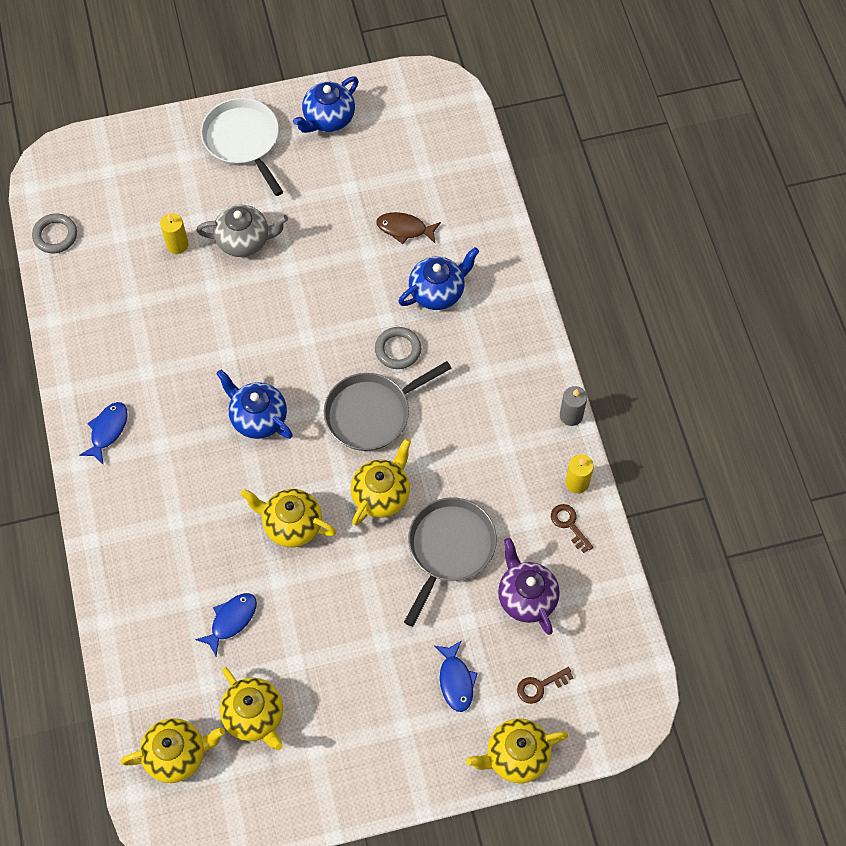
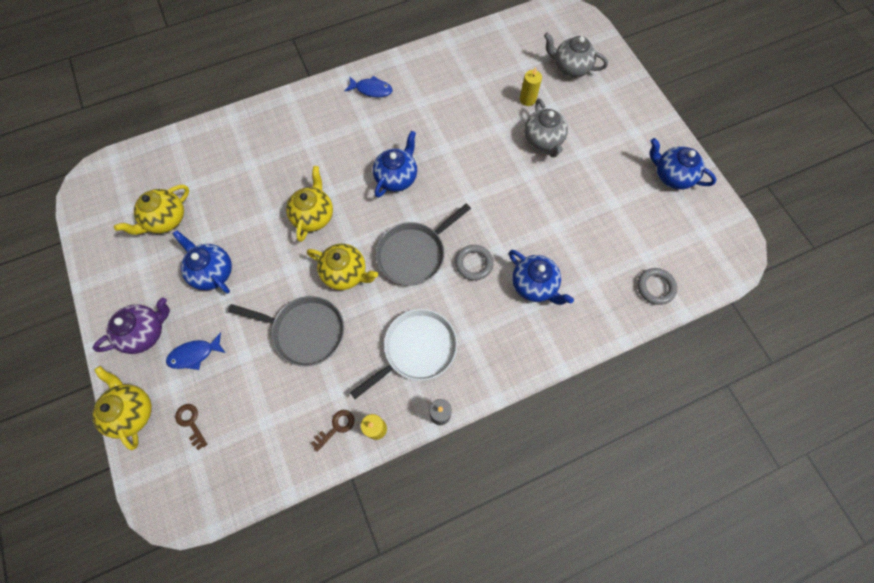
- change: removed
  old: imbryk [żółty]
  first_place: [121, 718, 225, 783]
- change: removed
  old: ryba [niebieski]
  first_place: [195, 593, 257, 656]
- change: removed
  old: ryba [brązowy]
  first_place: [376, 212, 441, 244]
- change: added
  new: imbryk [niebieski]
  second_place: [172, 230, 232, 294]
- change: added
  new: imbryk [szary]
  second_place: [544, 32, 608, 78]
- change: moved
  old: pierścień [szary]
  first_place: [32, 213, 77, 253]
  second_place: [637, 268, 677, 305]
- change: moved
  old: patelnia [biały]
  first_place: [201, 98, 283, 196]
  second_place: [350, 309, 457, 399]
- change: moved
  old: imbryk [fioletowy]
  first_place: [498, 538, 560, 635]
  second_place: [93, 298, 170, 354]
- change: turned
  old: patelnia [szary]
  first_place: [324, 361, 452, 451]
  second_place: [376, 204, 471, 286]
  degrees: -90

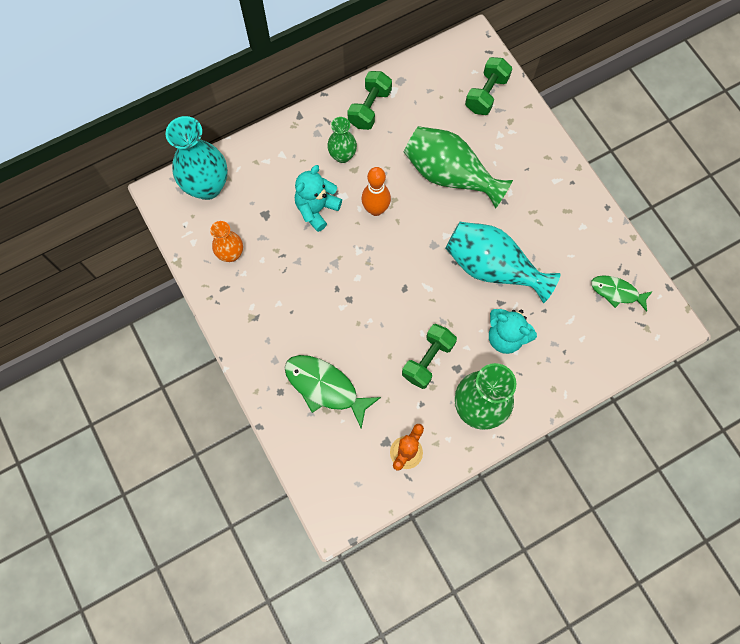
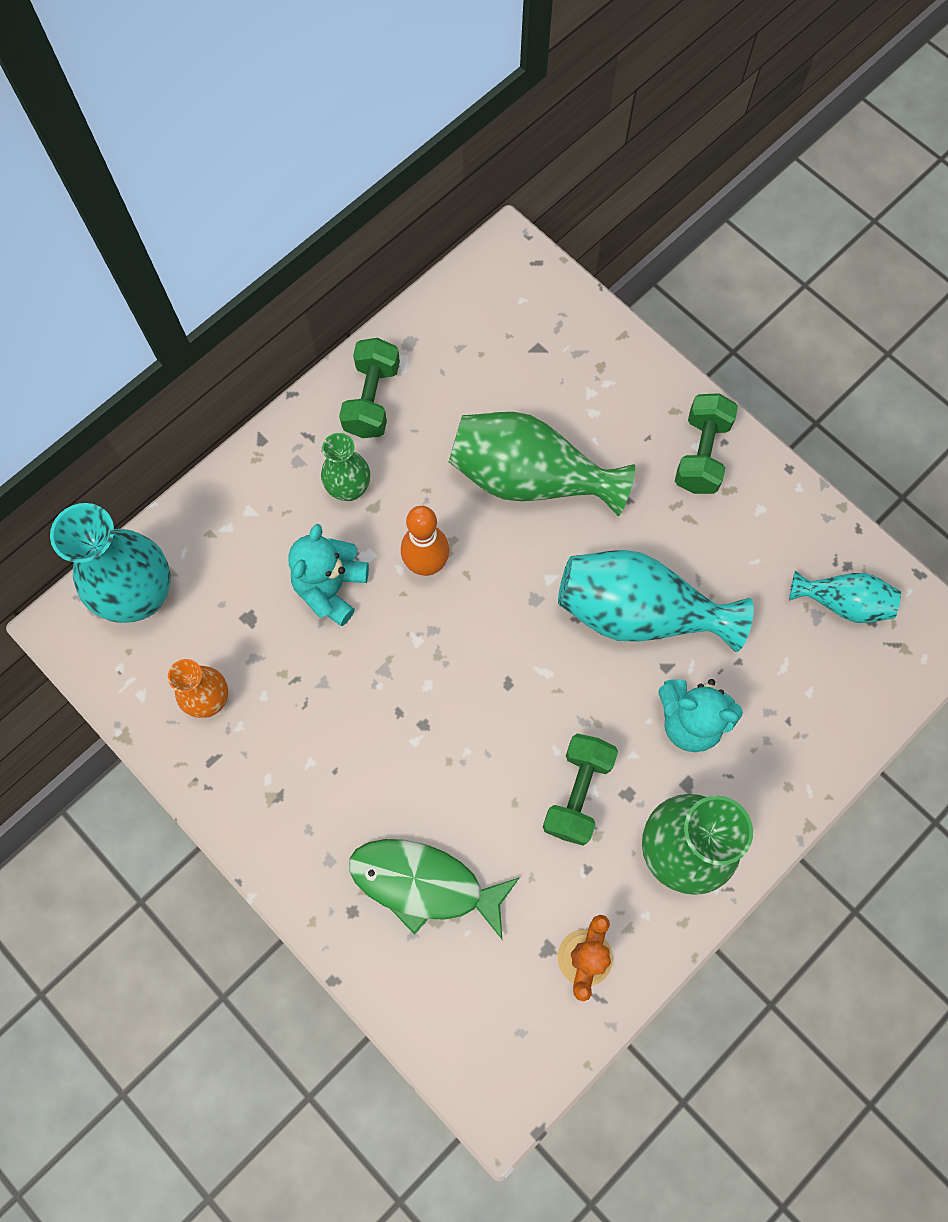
- change: moved
  old: hantel [zielony]
  first_place: [465, 57, 512, 115]
  second_place: [675, 393, 738, 494]
- change: replaced
  old: ryba [zielony]
  new: wazon [turkusowy]
  first_place: [591, 275, 653, 312]
  second_place: [789, 570, 901, 623]

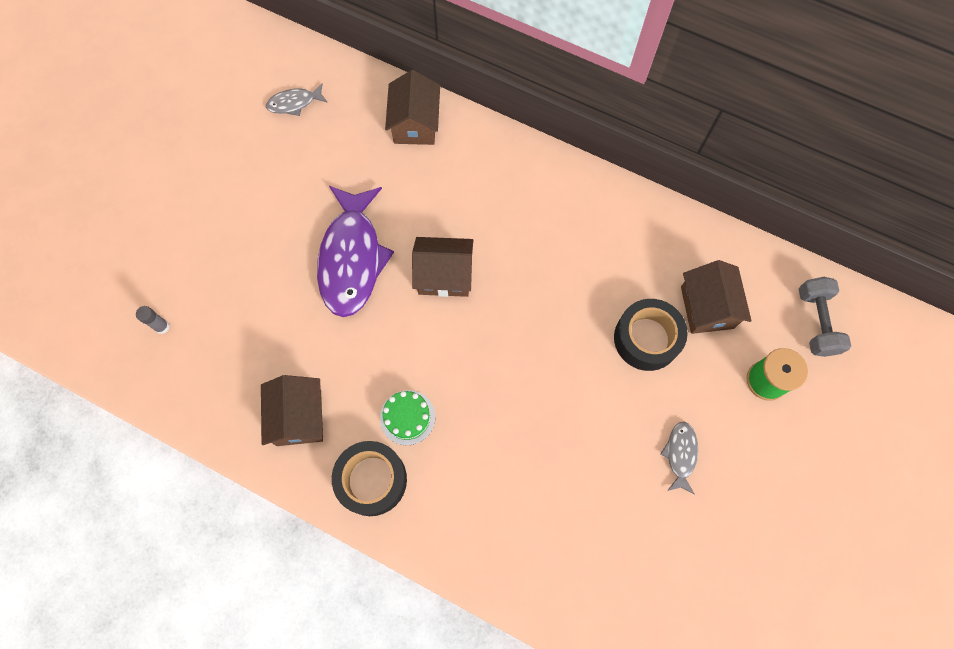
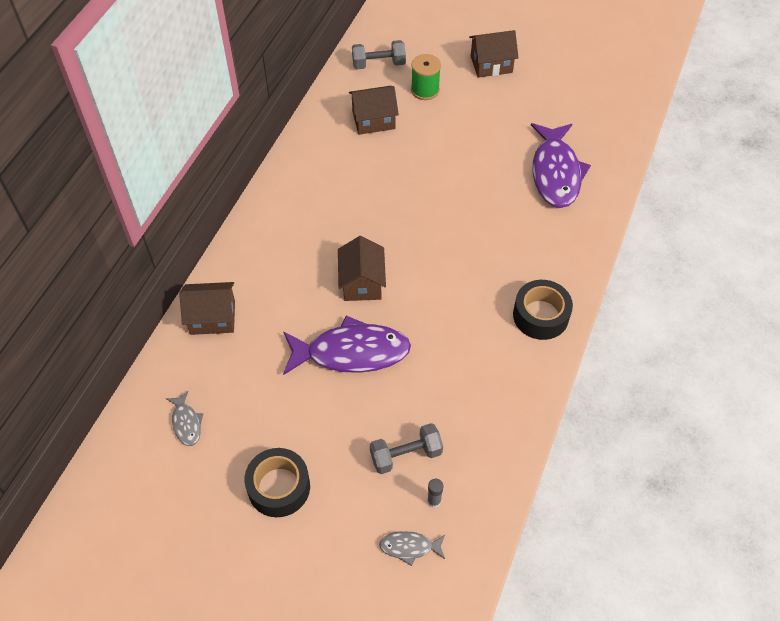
- change: removed
  old: tort [zielony]
  first_place: [380, 390, 435, 445]
- change: added
  new: hantel [szary]
  second_place: [370, 423, 443, 474]
- change: added
  new: ryba [fioletowy]
  second_place: [531, 123, 591, 208]
- change: moved
  old: domek [brązowy]
  first_place: [261, 375, 323, 446]
  second_place: [469, 30, 518, 78]
- change: moved
  old: taśma klejąca [czarny]
  first_place: [614, 299, 688, 371]
  second_place: [244, 448, 310, 517]
- change: moved
  old: ryba [szary]
  first_place: [660, 422, 698, 494]
  second_place: [379, 531, 445, 566]

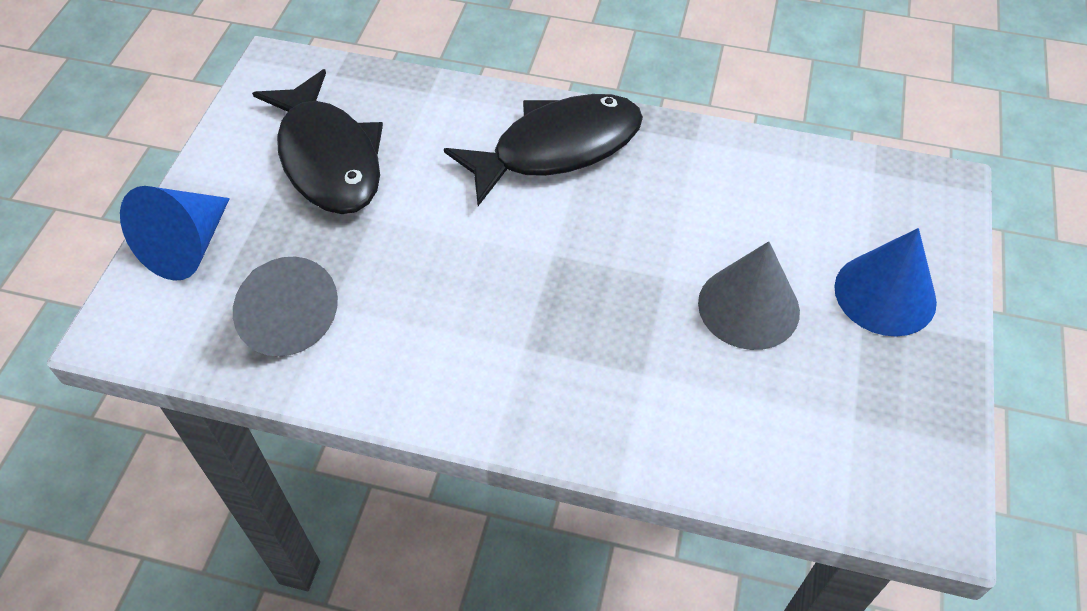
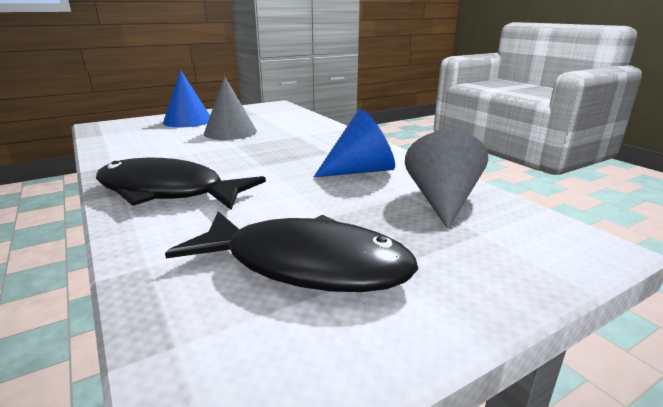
- change: moved
  old: stożek [niebieski]
  first_place: [120, 186, 230, 281]
  second_place: [314, 109, 395, 177]
- change: turned
  old: ryba [czarny]
  first_place: [252, 69, 383, 214]
  second_place: [165, 211, 418, 292]
  degrees: 90

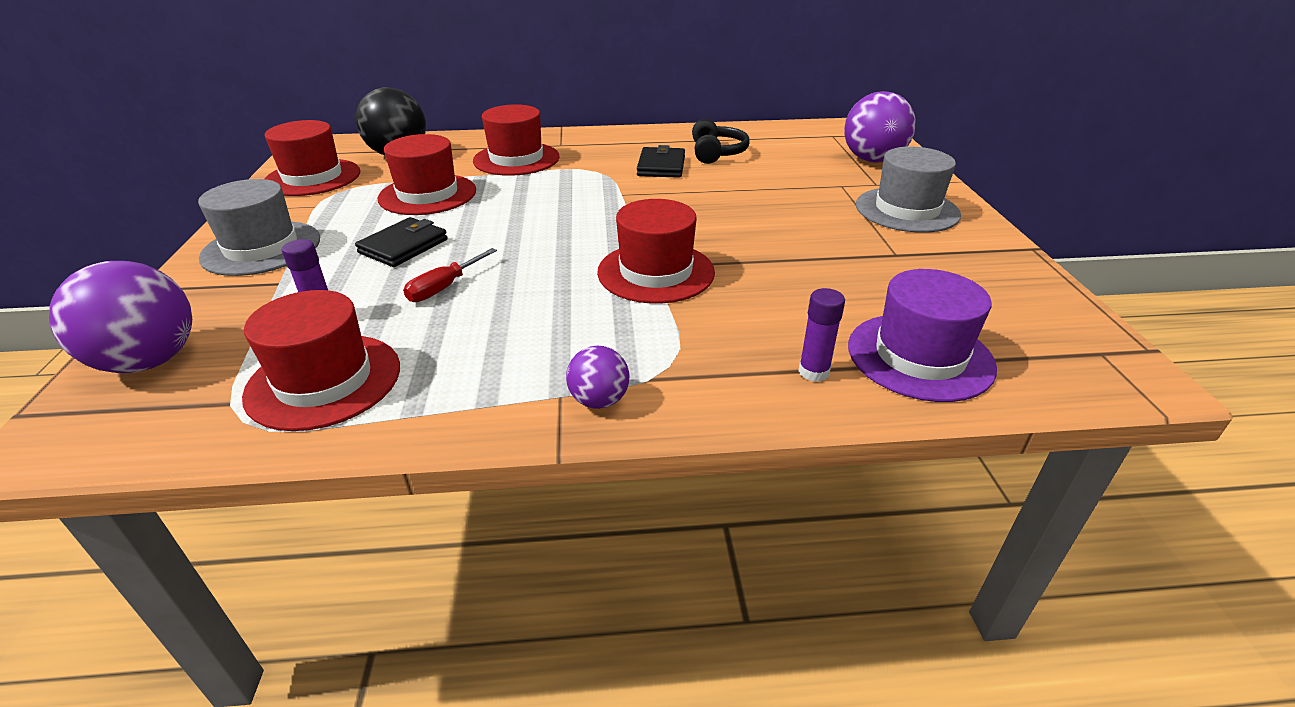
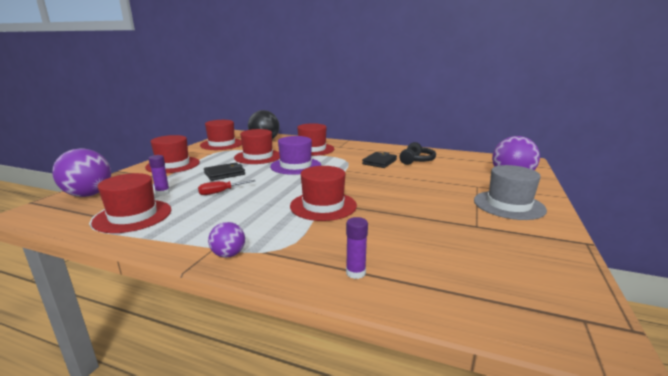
- change: moved
  old: kapelusz [fioletowy]
  first_place: [848, 269, 997, 402]
  second_place: [270, 136, 321, 175]
- change: recoloured
  old: kapelusz [szary]
  new: kapelusz [czerwony]
  first_place: [198, 179, 320, 276]
  second_place: [145, 135, 200, 173]

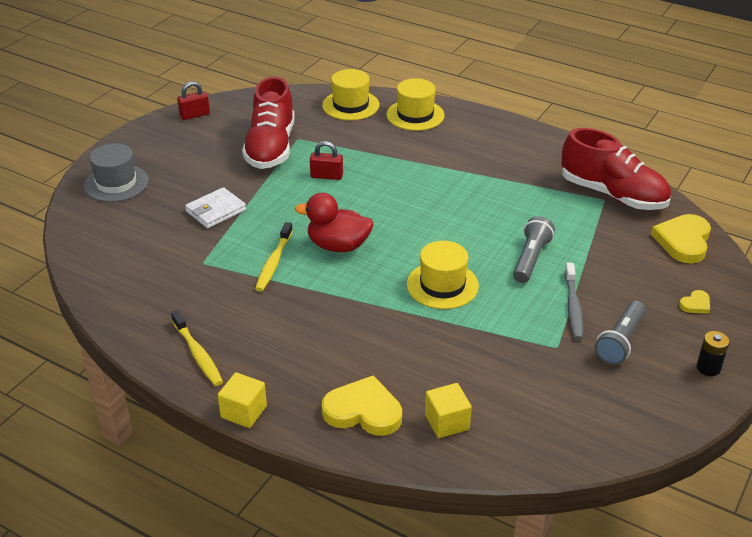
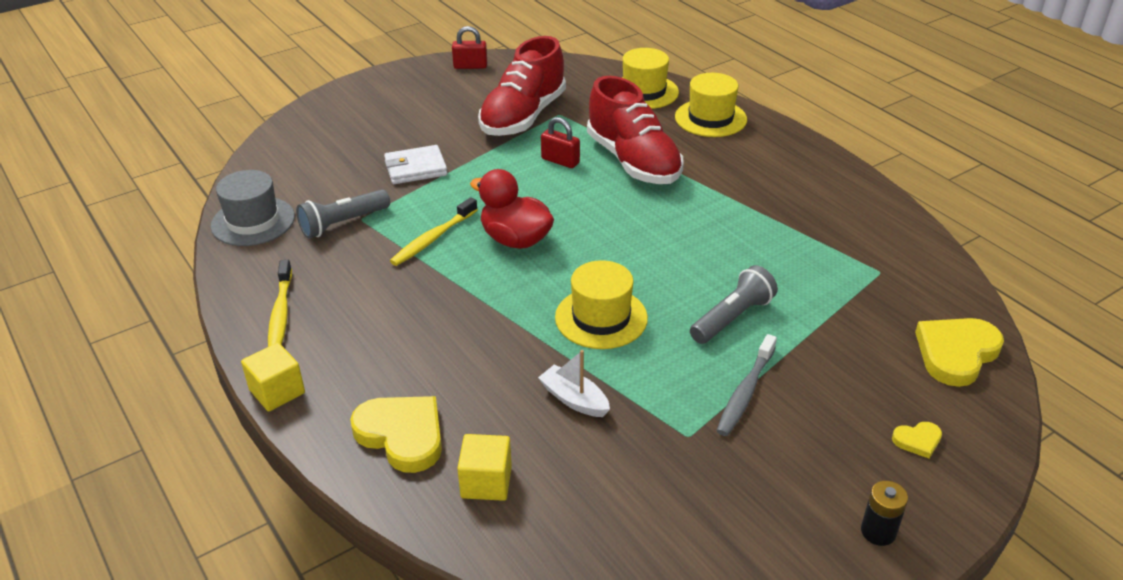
- change: added
  new: łódka [biały]
  second_place: [538, 350, 610, 417]
- change: moved
  old: kapelusz [szary]
  first_place: [84, 143, 149, 202]
  second_place: [211, 170, 295, 246]
- change: moved
  old: but [czerwony]
  first_place: [561, 128, 671, 210]
  second_place: [587, 76, 684, 184]
- change: moved
  old: latarka [szary]
  first_place: [594, 301, 646, 365]
  second_place: [296, 189, 390, 238]

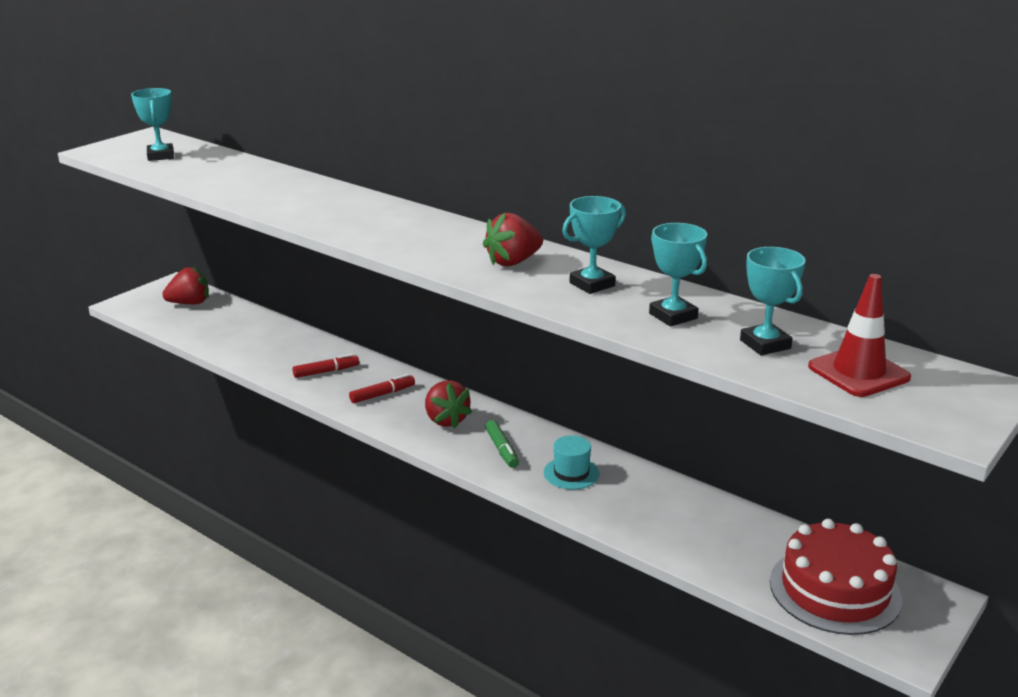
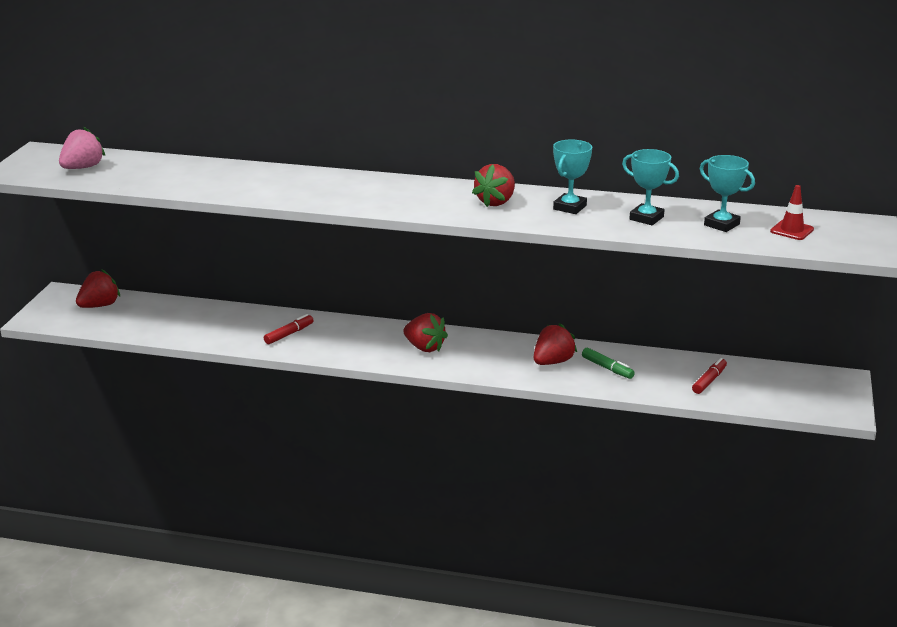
- change: removed
  old: tort [czerwony]
  first_place: [770, 519, 902, 635]
- change: moved
  old: flamaster [czerwony]
  first_place: [349, 374, 415, 403]
  second_place: [692, 358, 727, 394]
- change: moved
  old: flamaster [zielony]
  first_place: [485, 420, 519, 468]
  second_place: [582, 347, 635, 379]
- change: replaced
  old: puchar [turkusowy]
  new: truskawka [różowy]
  first_place: [131, 88, 174, 161]
  second_place: [59, 127, 105, 169]
- change: replaced
  old: kapelusz [turkusowy]
  new: truskawka [czerwony]
  first_place: [544, 435, 600, 490]
  second_place: [534, 323, 577, 365]
- change: resized
  old: pachołek [czerwony]
  first_place: [808, 274, 911, 397]
  second_place: [770, 185, 814, 240]
  factor: 0.67

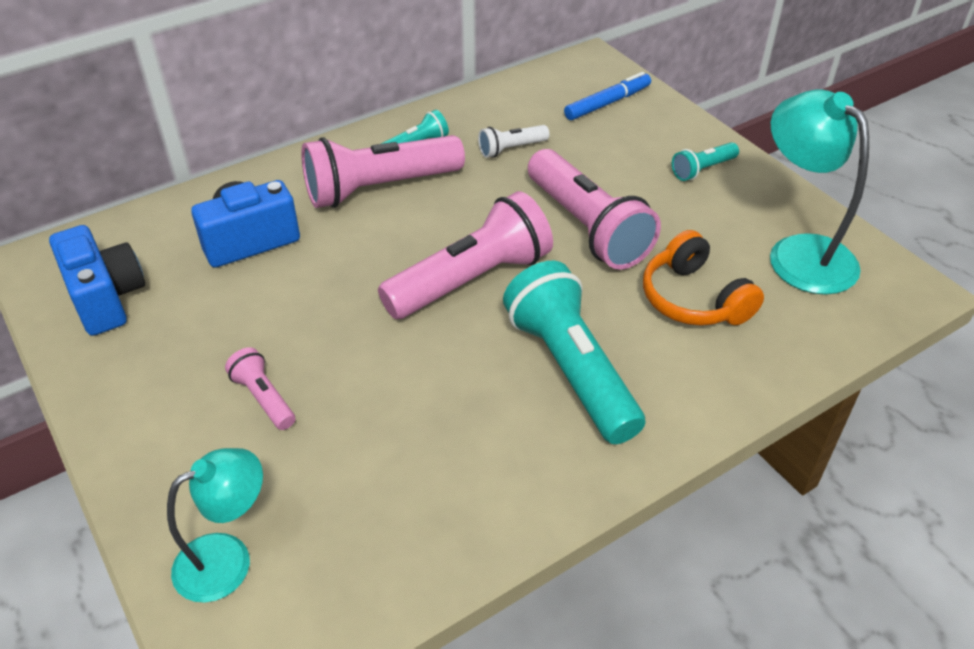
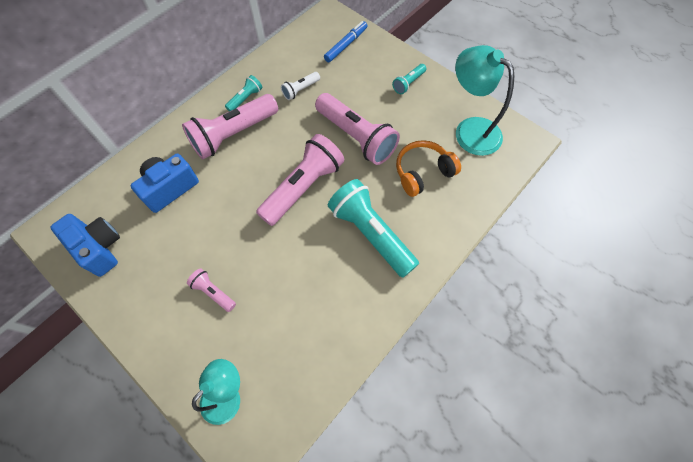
- change: turned
  old: słuchawki [pomarańczowy]
  first_place: [643, 230, 764, 326]
  second_place: [396, 140, 461, 197]
  degrees: 105

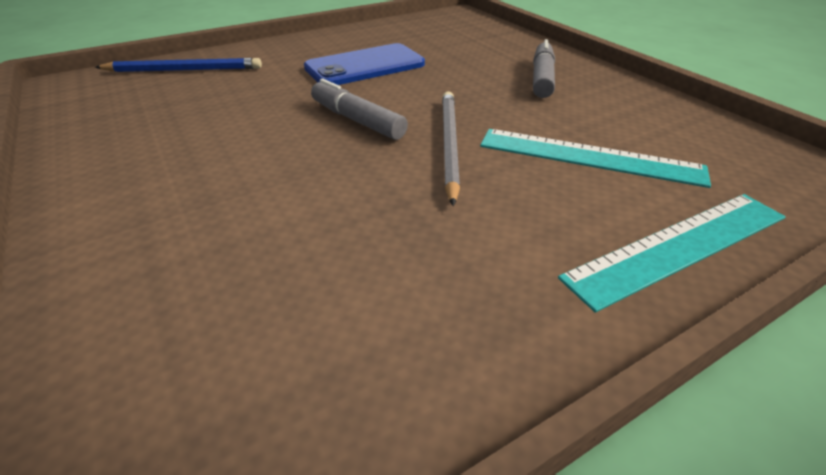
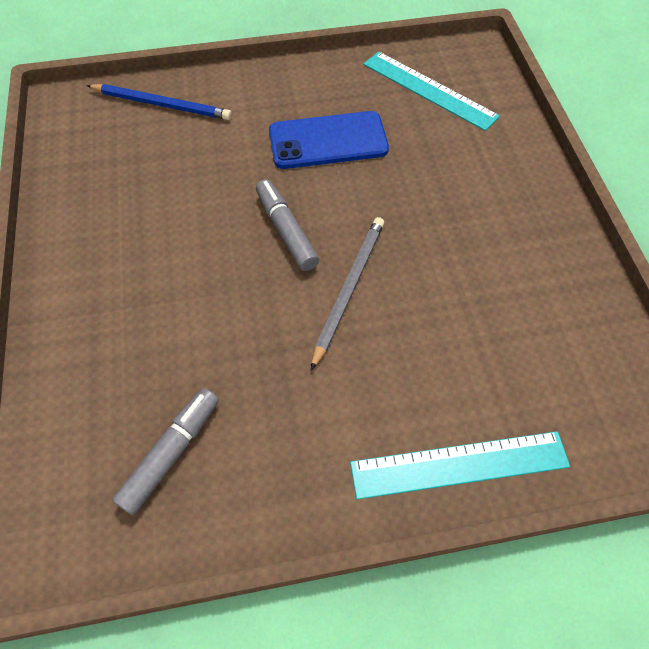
- change: moved
  old: linijka [turkusowy]
  first_place: [480, 129, 711, 188]
  second_place: [363, 51, 500, 131]
- change: moved
  old: flamaster [szary]
  first_place: [533, 39, 555, 98]
  second_place: [112, 388, 219, 515]

